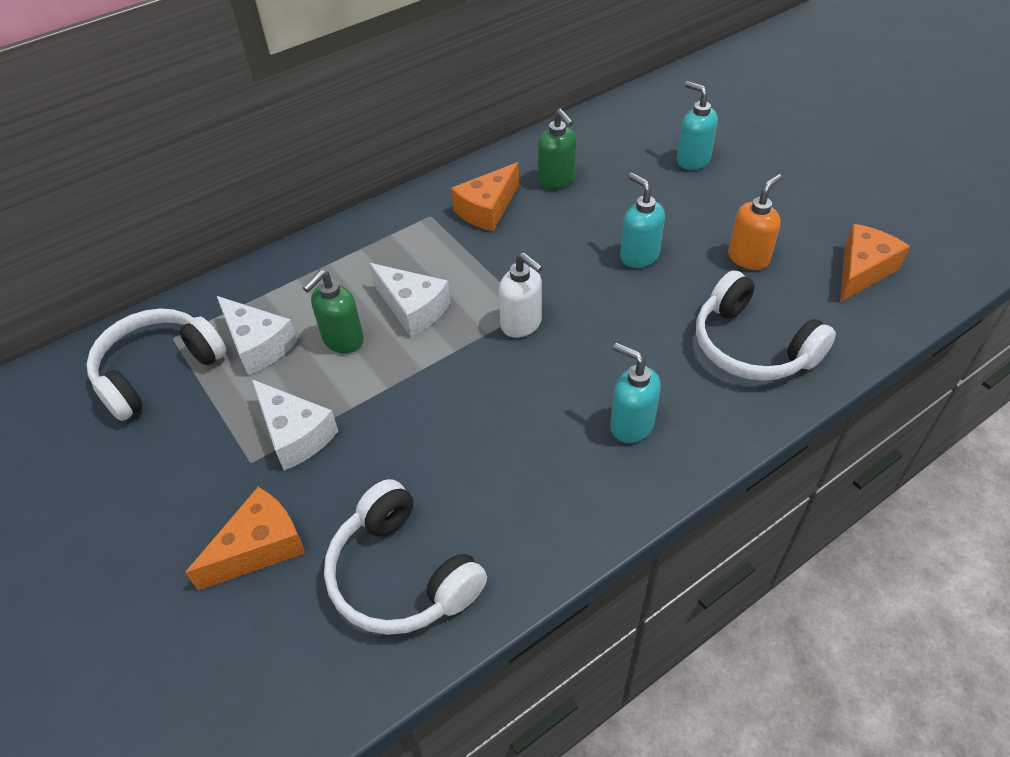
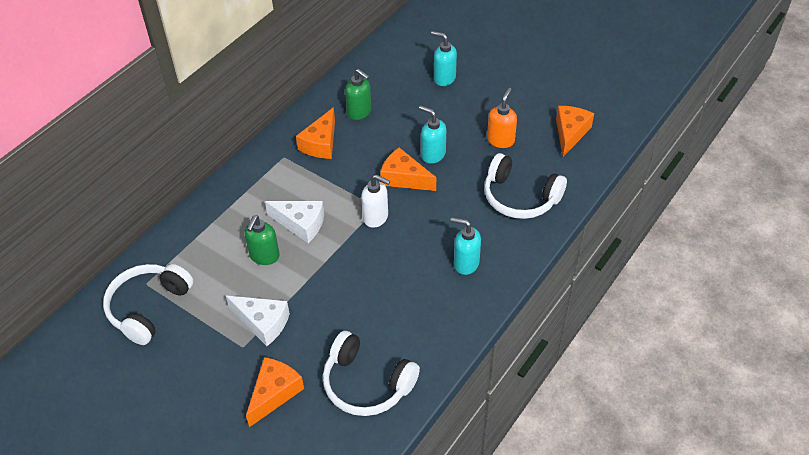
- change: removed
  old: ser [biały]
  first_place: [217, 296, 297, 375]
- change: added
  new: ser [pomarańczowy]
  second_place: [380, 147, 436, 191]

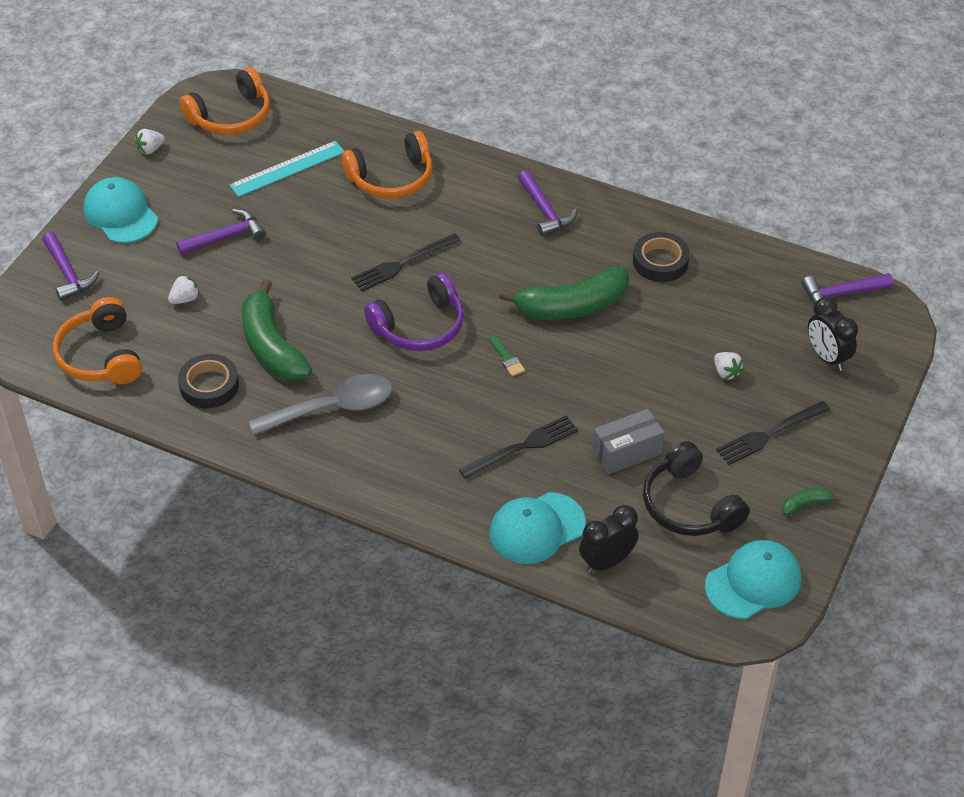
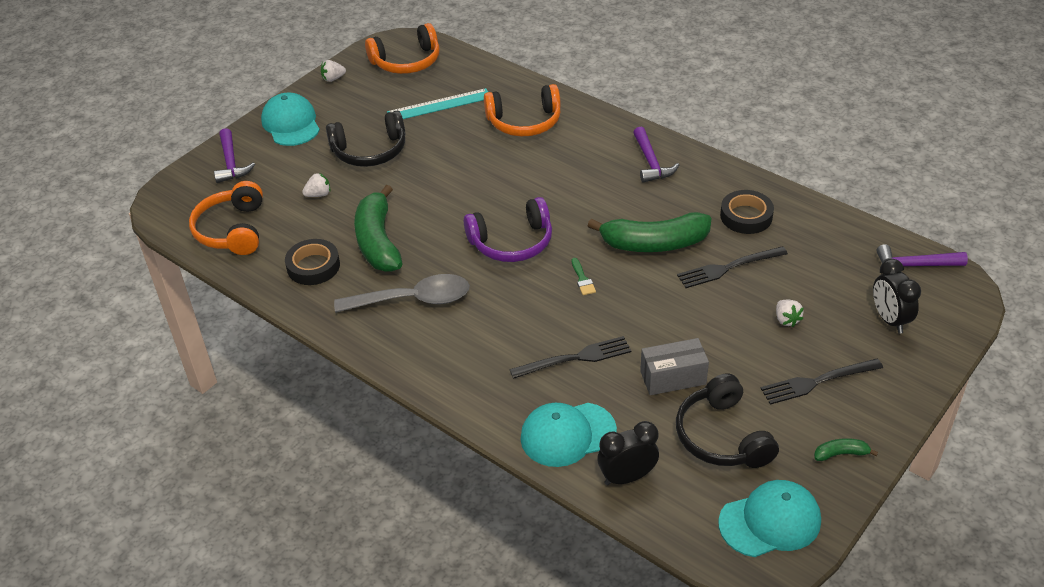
- change: moved
  old: widelec [czarny]
  first_place: [351, 233, 461, 291]
  second_place: [677, 246, 788, 288]
- change: replaced
  old: młotek [fioletowy]
  new: słuchawki [czarny]
  first_place: [176, 209, 266, 255]
  second_place: [326, 111, 405, 167]

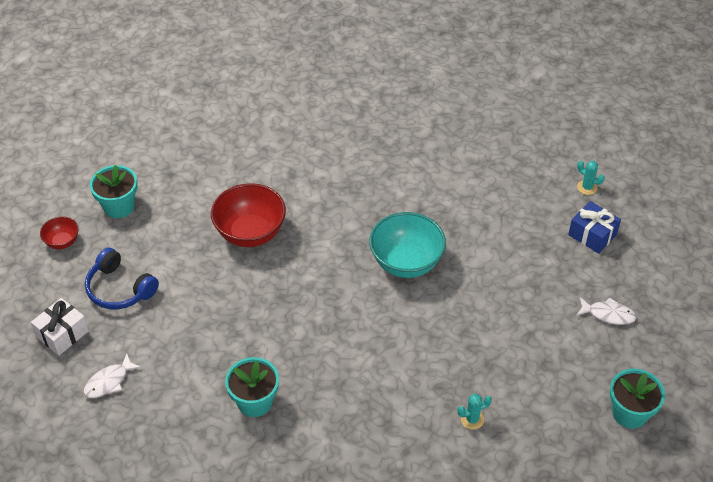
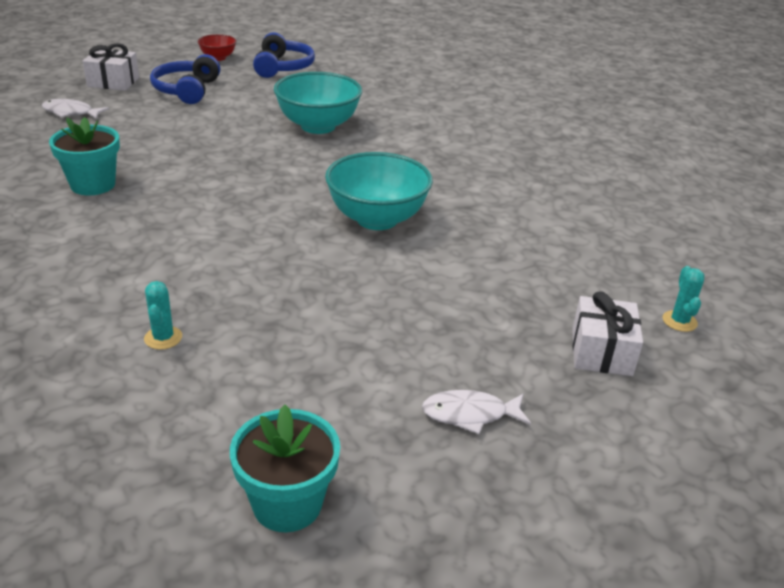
- change: replaced
  old: doniczka [turkusowy]
  new: słuchawki [niebieski]
  first_place: [90, 165, 138, 218]
  second_place: [253, 32, 315, 78]
- change: recoloured
  old: miska [czerwony]
  new: miska [turkusowy]
  first_place: [211, 183, 286, 247]
  second_place: [274, 72, 362, 134]
- change: recoloured
  old: prezent [niebieski]
  new: prezent [biały]
  first_place: [568, 201, 621, 254]
  second_place: [572, 291, 643, 376]
- change: turned
  old: kaktus [turkusowy]
  first_place: [458, 394, 492, 430]
  second_place: [144, 281, 182, 350]
  degrees: 45
- change: turned
  old: ryba [biały]
  first_place: [576, 297, 636, 325]
  second_place: [422, 390, 531, 434]
  degrees: 105

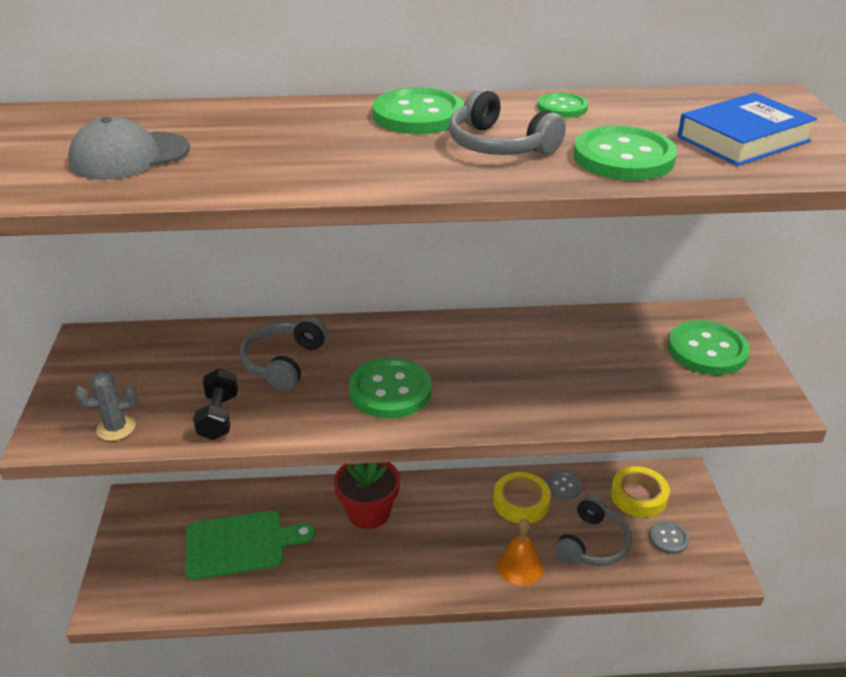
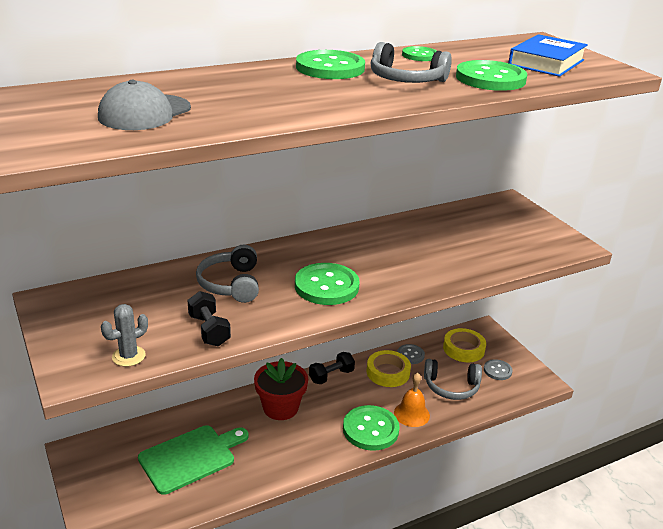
- change: added
  new: hantel [czarny]
  second_place: [309, 352, 355, 385]
- change: moved
  old: guzik [zielony]
  first_place: [668, 320, 750, 375]
  second_place: [343, 405, 399, 451]
- change: turned
  old: słuchawki [szary]
  first_place: [555, 495, 632, 566]
  second_place: [424, 359, 482, 400]
  degrees: 90

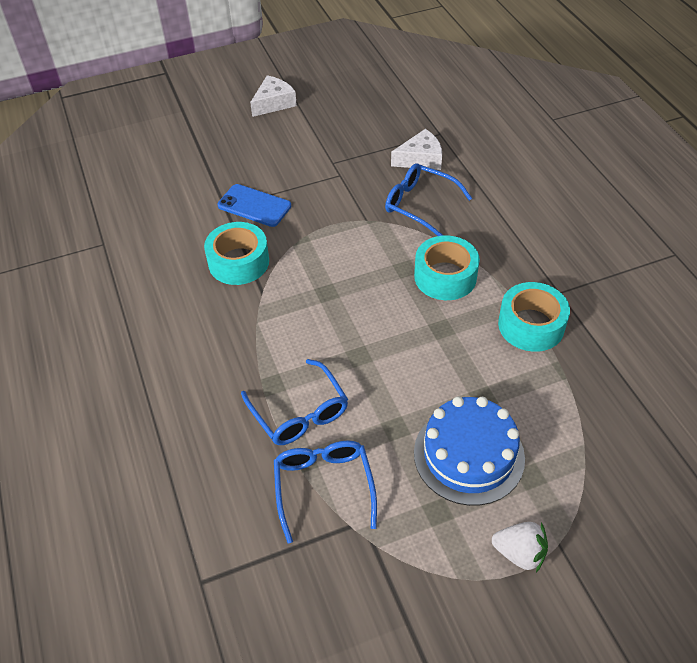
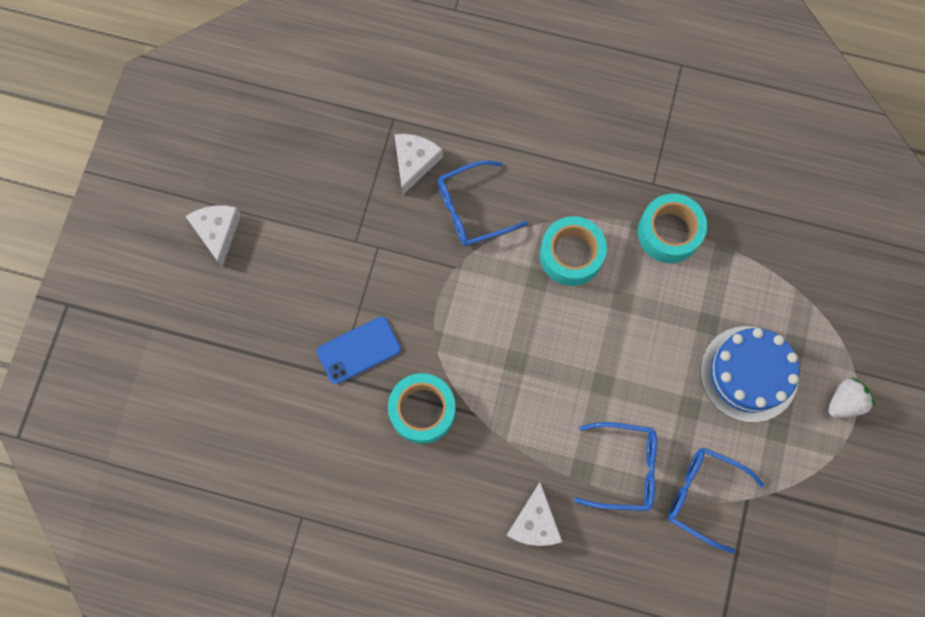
- change: added
  new: ser [biały]
  second_place: [506, 482, 562, 546]

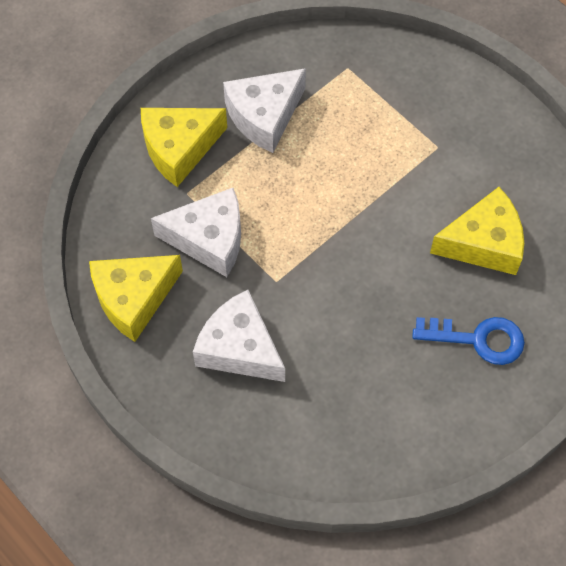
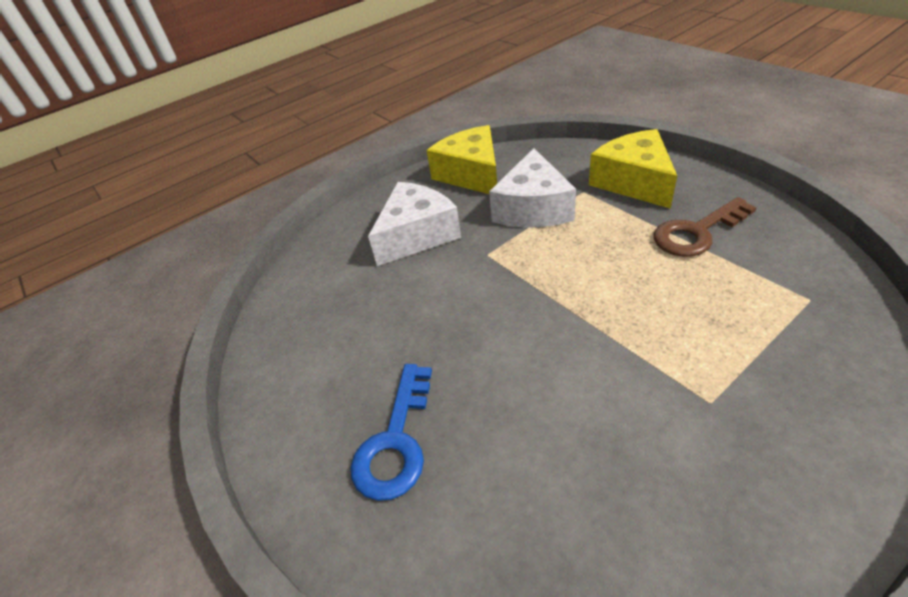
- change: removed
  old: ser [żółty]
  first_place: [430, 187, 524, 275]
- change: replaced
  old: ser [biały]
  new: klucz [brązowy]
  first_place: [223, 68, 306, 153]
  second_place: [654, 197, 757, 257]

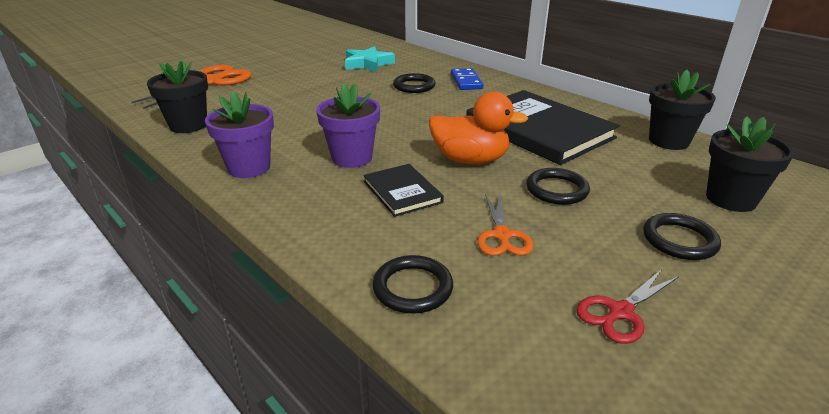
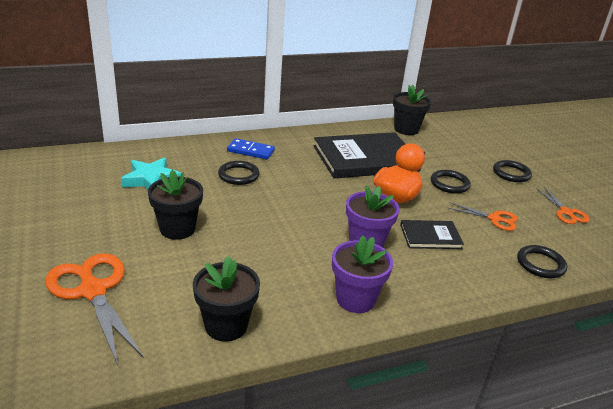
- change: moved
  old: doniczka [czarny]
  first_place: [706, 117, 794, 212]
  second_place: [148, 170, 203, 240]
- change: recoloured
  old: nożyczki [czerwony]
  new: nożyczki [pomarańczowy]
  first_place: [576, 269, 679, 344]
  second_place: [536, 187, 590, 224]

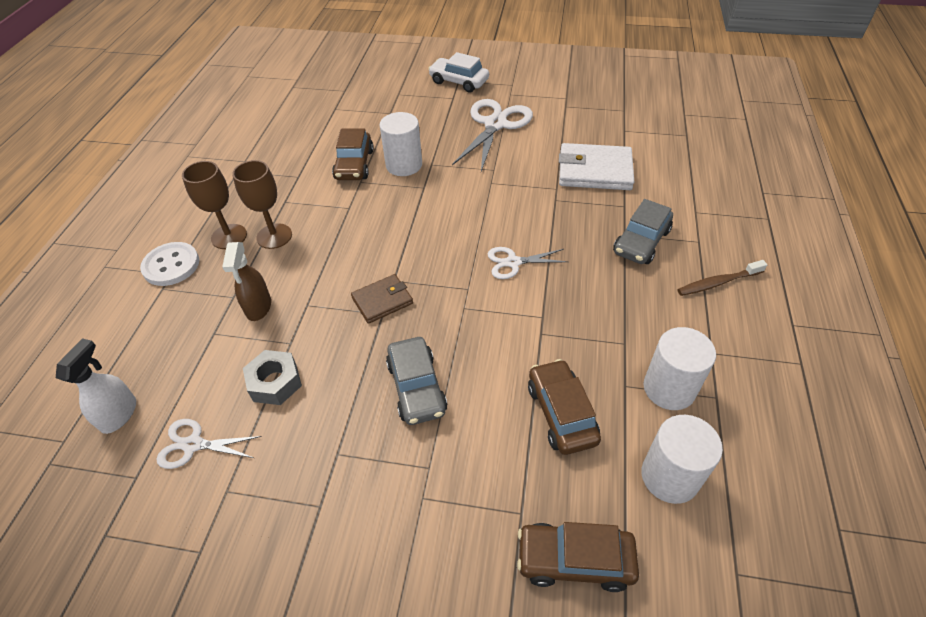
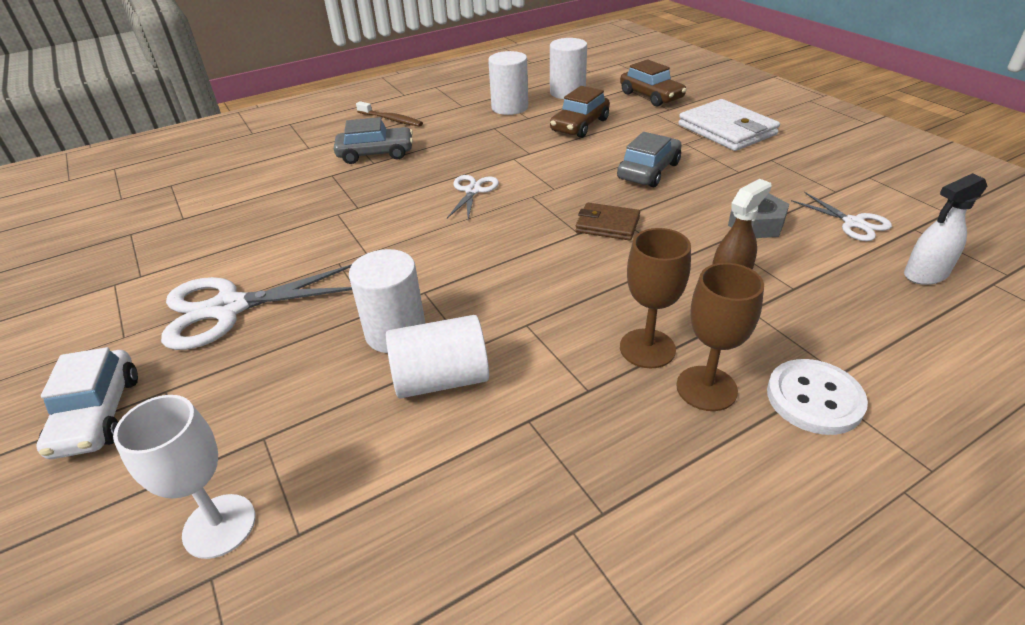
- change: added
  new: kielich [biały]
  second_place: [113, 395, 255, 559]
- change: moved
  old: portfel [biały]
  first_place: [559, 143, 634, 190]
  second_place: [678, 99, 780, 151]
- change: replaced
  old: samochód [brązowy]
  new: walec [biały]
  first_place: [332, 128, 374, 180]
  second_place: [386, 315, 489, 399]
- change: turned
  old: nożyczki [biały]
  first_place: [488, 247, 568, 279]
  second_place: [447, 175, 499, 220]
  degrees: -120

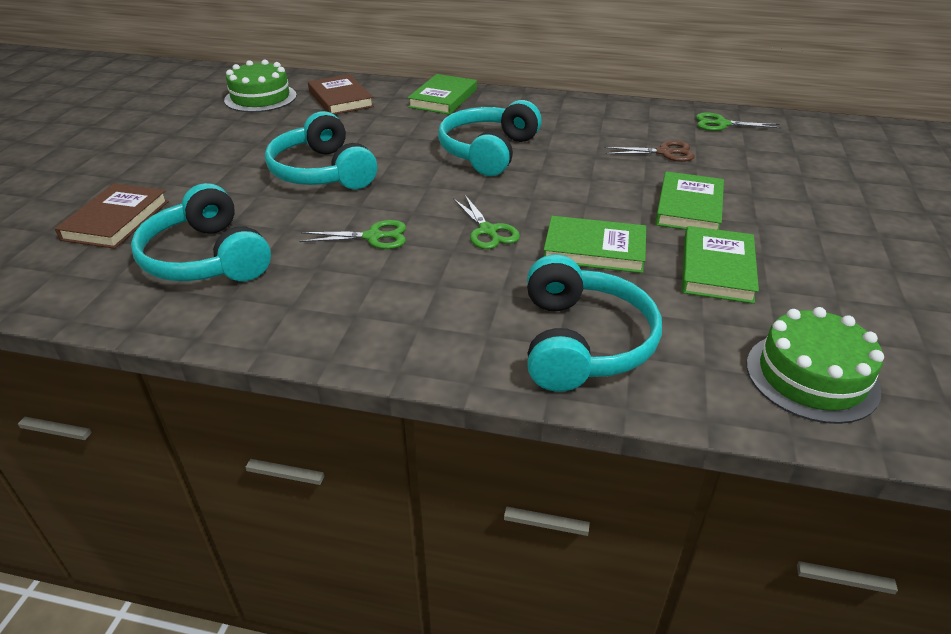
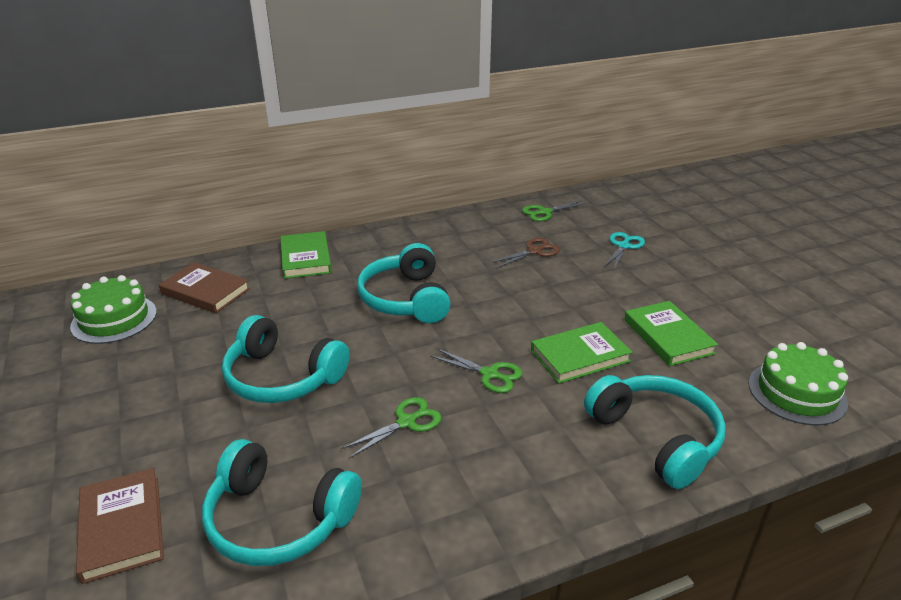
- change: removed
  old: książka [zielony]
  first_place: [655, 171, 724, 230]
- change: added
  new: nożyczki [turkusowy]
  second_place: [604, 232, 645, 270]

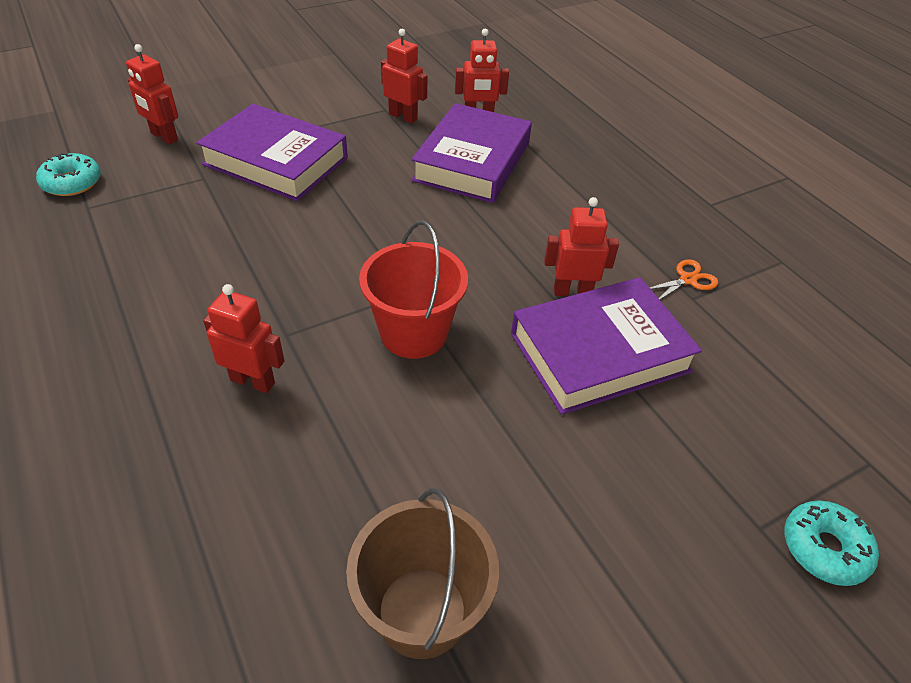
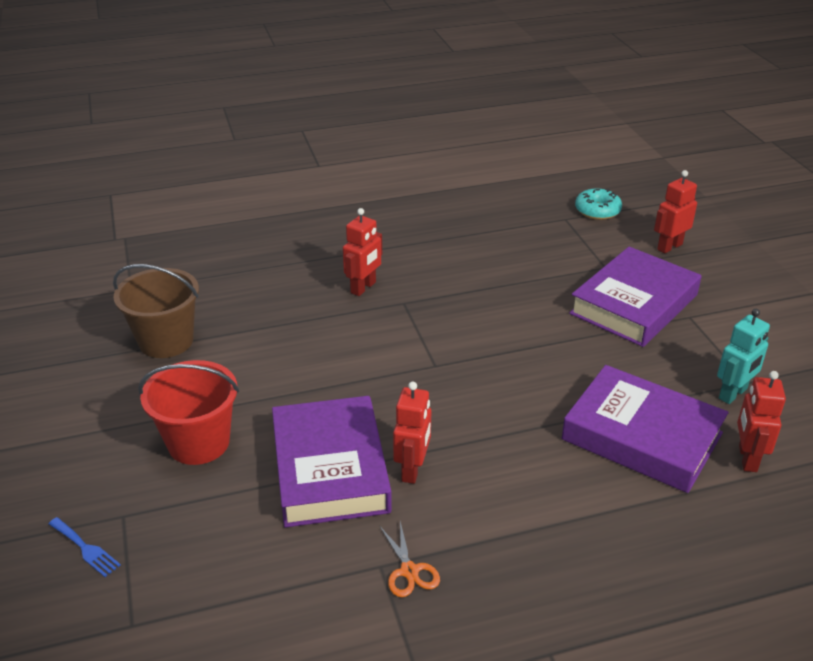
- change: moved
  old: wiadro [czerwony]
  first_place: [359, 221, 468, 359]
  second_place: [138, 360, 239, 465]
- change: replaced
  old: donut [turkusowy]
  new: widelec [niebieski]
  first_place: [784, 501, 879, 586]
  second_place: [49, 517, 121, 577]
- change: recoloured
  old: robot [czerwony]
  new: robot [turkusowy]
  first_place: [381, 29, 428, 124]
  second_place: [717, 309, 770, 404]

